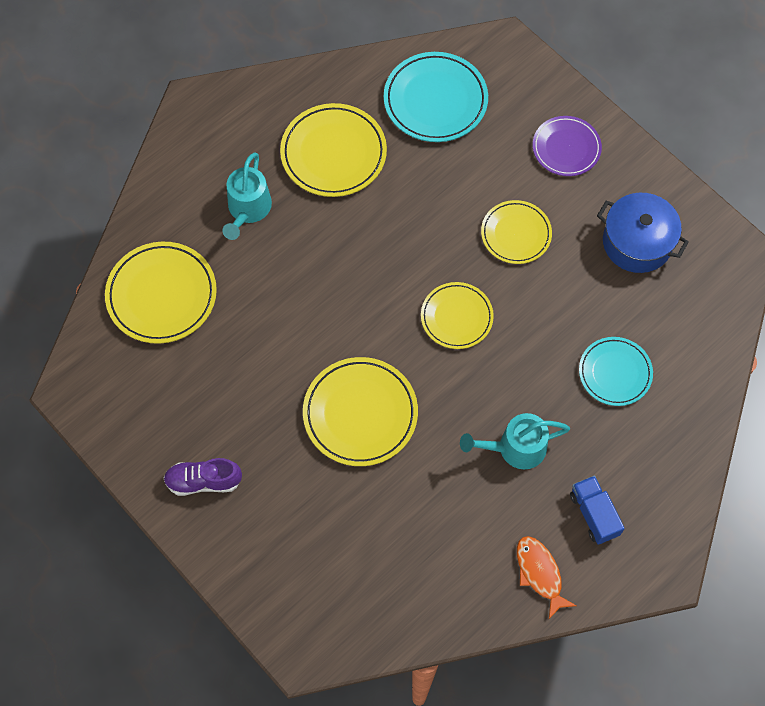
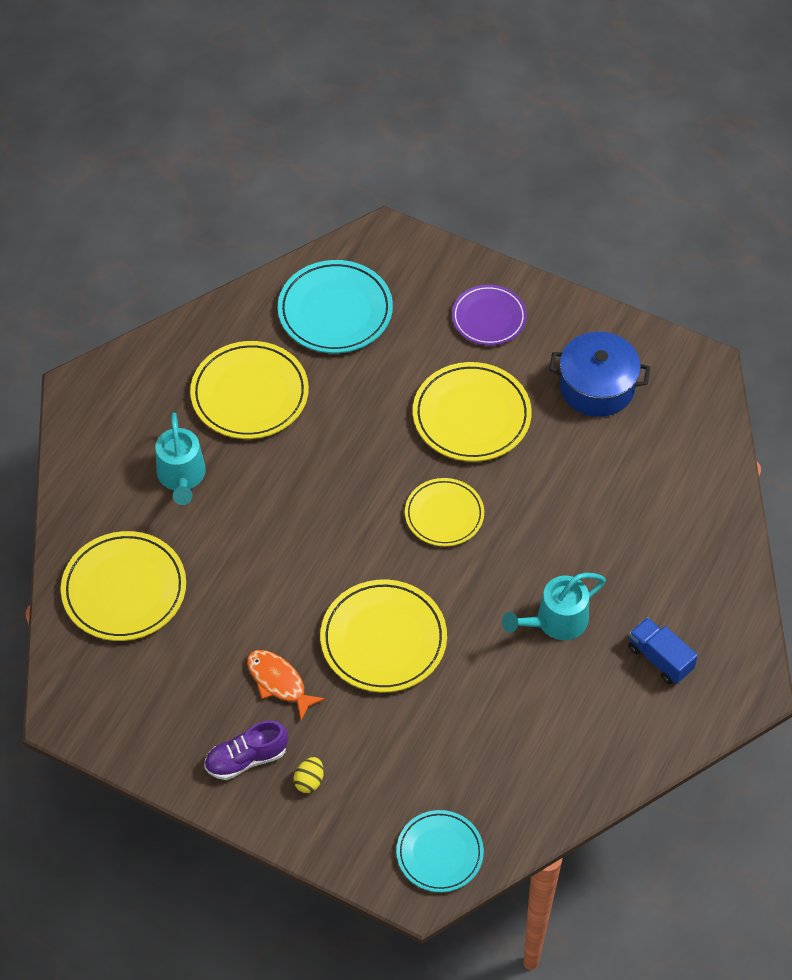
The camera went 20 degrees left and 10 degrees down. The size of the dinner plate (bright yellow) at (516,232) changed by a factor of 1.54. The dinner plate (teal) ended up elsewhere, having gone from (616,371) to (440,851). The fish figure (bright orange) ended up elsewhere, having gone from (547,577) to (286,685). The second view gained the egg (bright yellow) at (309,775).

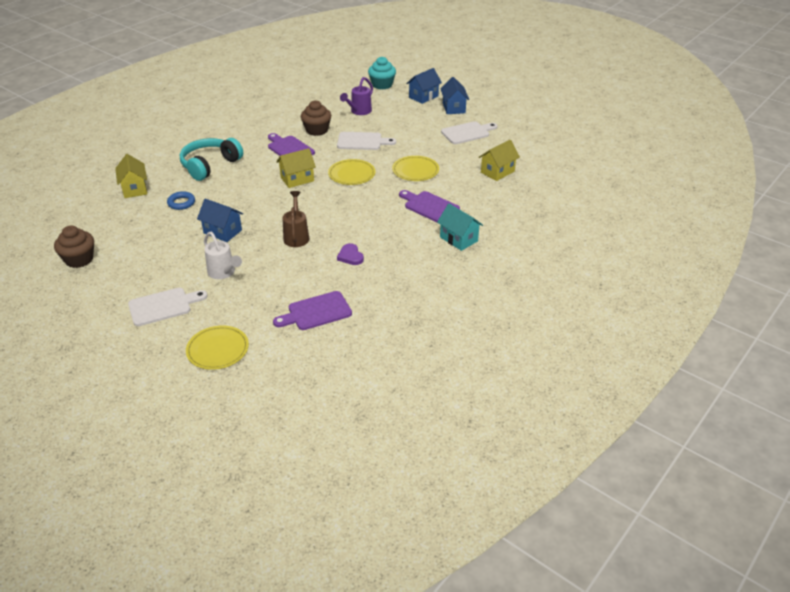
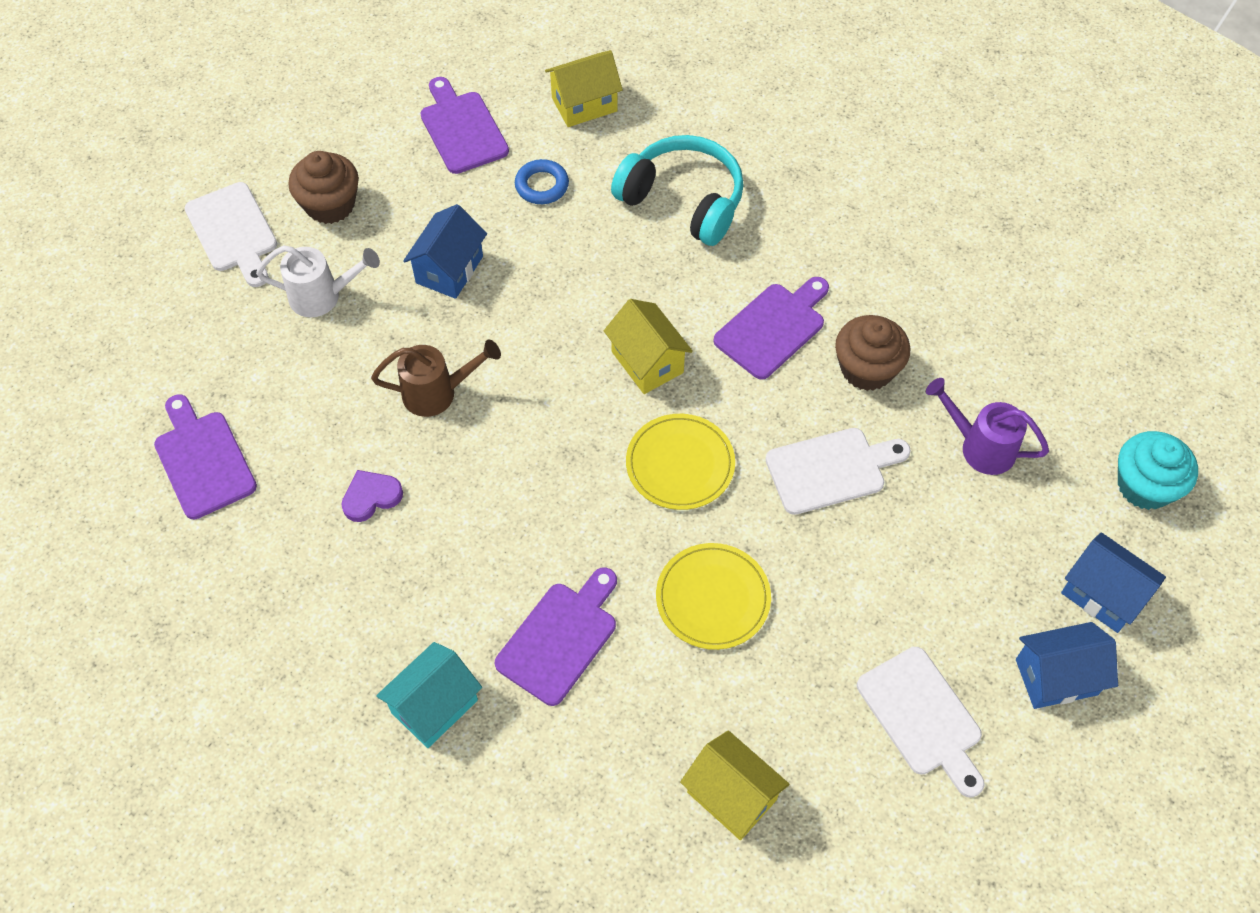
The camera went 85 degrees right and 20 degrees up. The chopping board (white) at (366,141) ended up facing another way, 105 degrees counterclockwise from before. The fairy cake (dark brown) ended up elsewhere, having gone from (74,246) to (323,187). The watering can (white) at (223,255) ended up facing another way, 135 degrees counterclockwise from before. The second view lost the dinner plate (bright yellow) at (217,347). The second view gained the chopping board (purple) at (464,125).

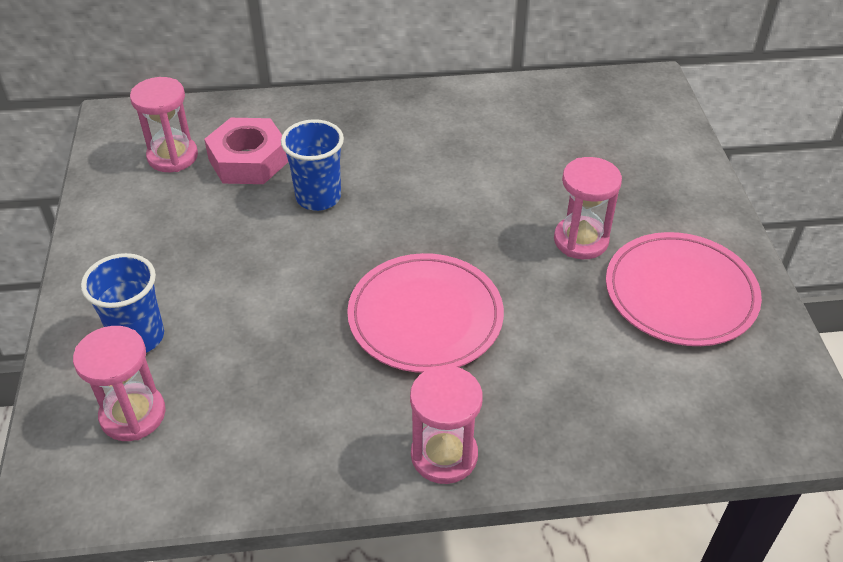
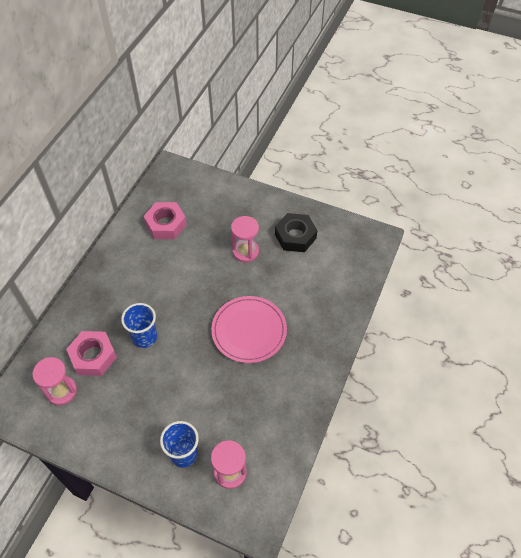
The camera went 60 degrees left and 10 degrees up. Where the dinner plate (pink) stood at (684,289), the hexagon nut (black) came to stand at (296,232). The second view lost the sand timer (pink) at (446,424). The second view gained the hexagon nut (pink) at (165,220).

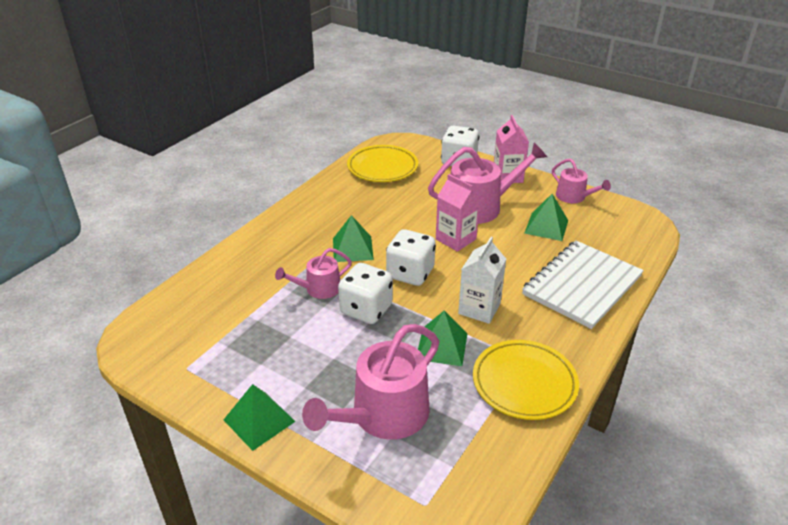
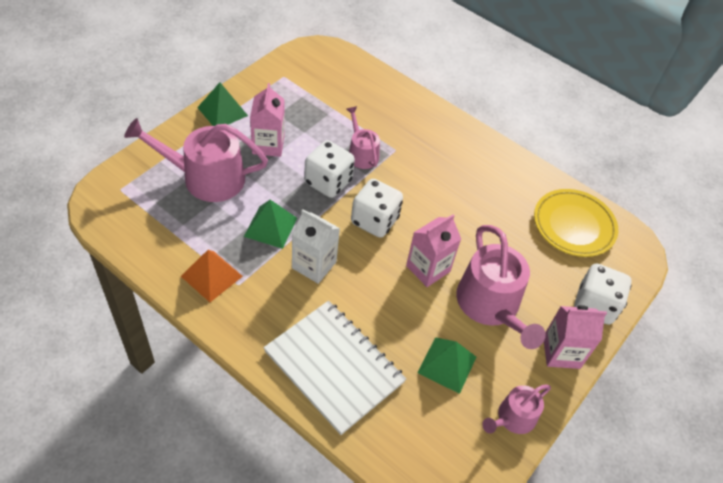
The camera went 90 degrees right and 15 degrees up. The second view lost the solid pyramid (leaf-green) at (353,238). The watering can (pink) at (370,382) ended up facing another way, 45 degrees counterclockwise from before. Where the dinner plate (bright yellow) stood at (526,380), the solid pyramid (bright orange) came to stand at (212,276). The second view gained the carton (pink) at (267,120).

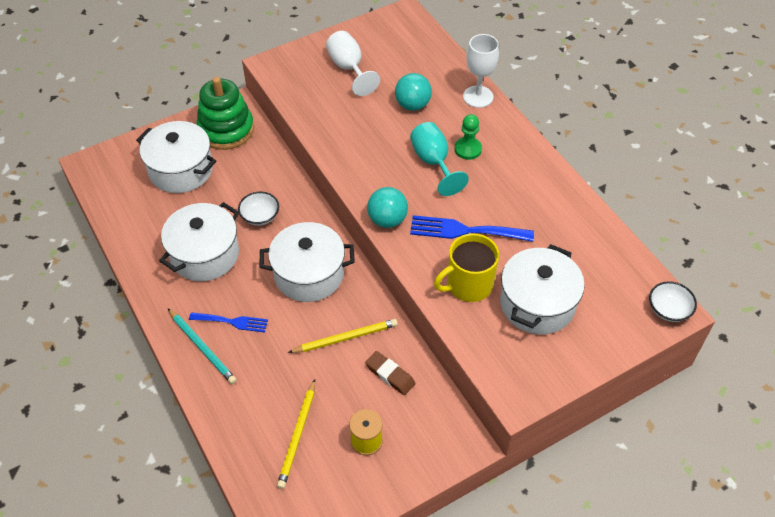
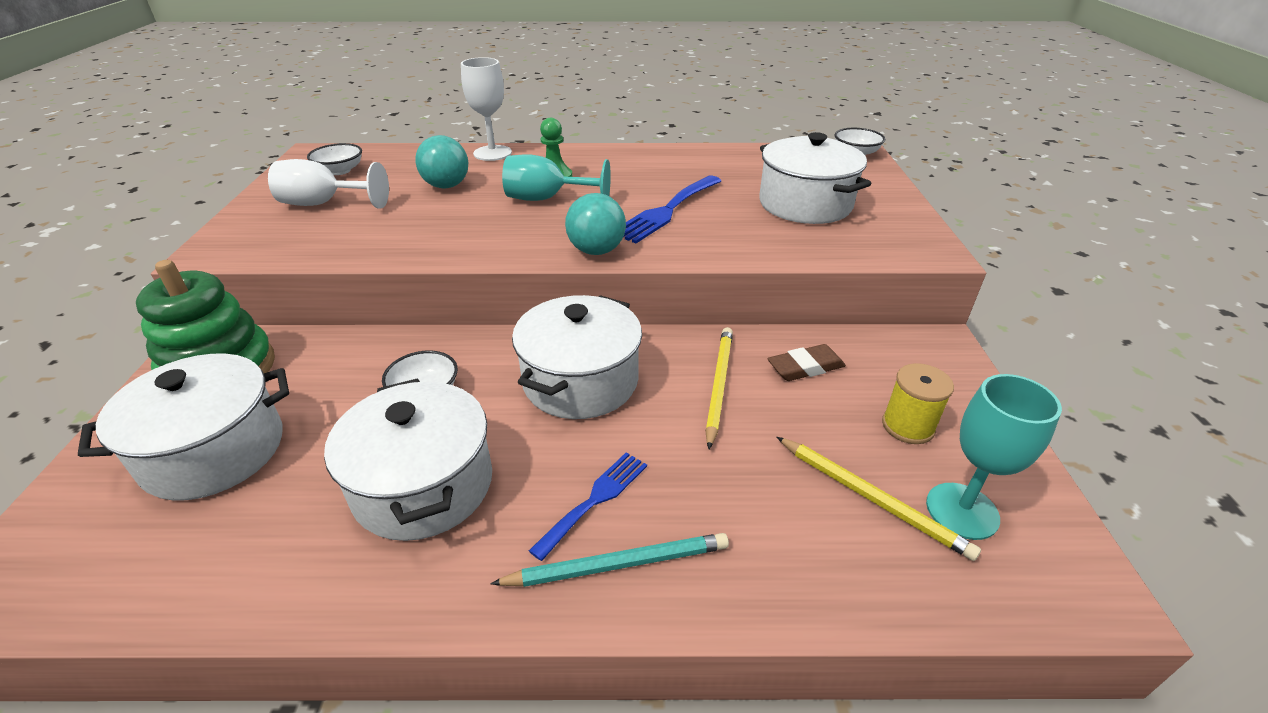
The camera went 60 degrees left and 15 degrees down. The second view lost the mug (bright yellow) at (466,267). The second view gained the deep dish (white) at (334,159). The second view gained the wine glass (teal) at (994,457).

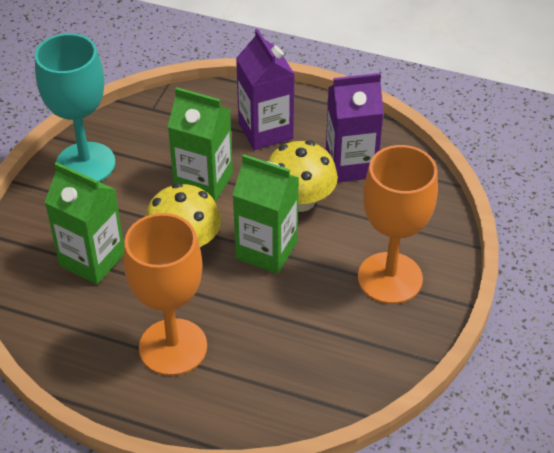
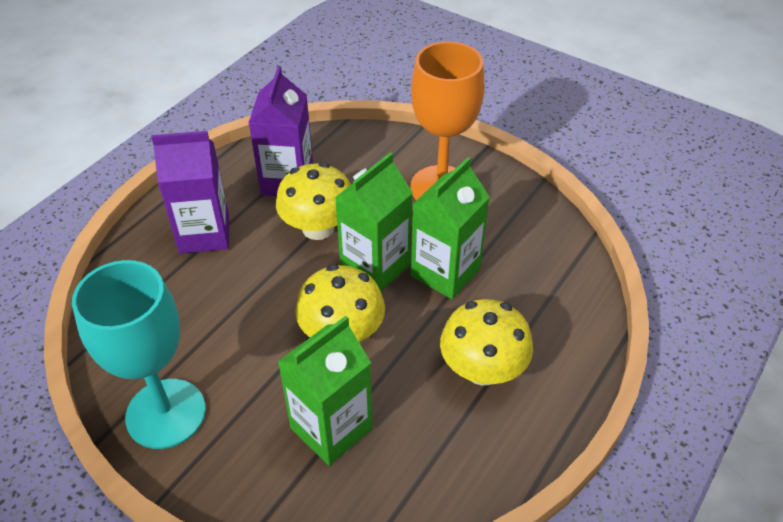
The camera went 75 degrees left and 0 degrees up. The carton (leaf-green) ended up elsewhere, having gone from (200,145) to (450,228). Where the wine glass (bright orange) stood at (165,294), the toadstool (bright yellow) came to stand at (486,342).

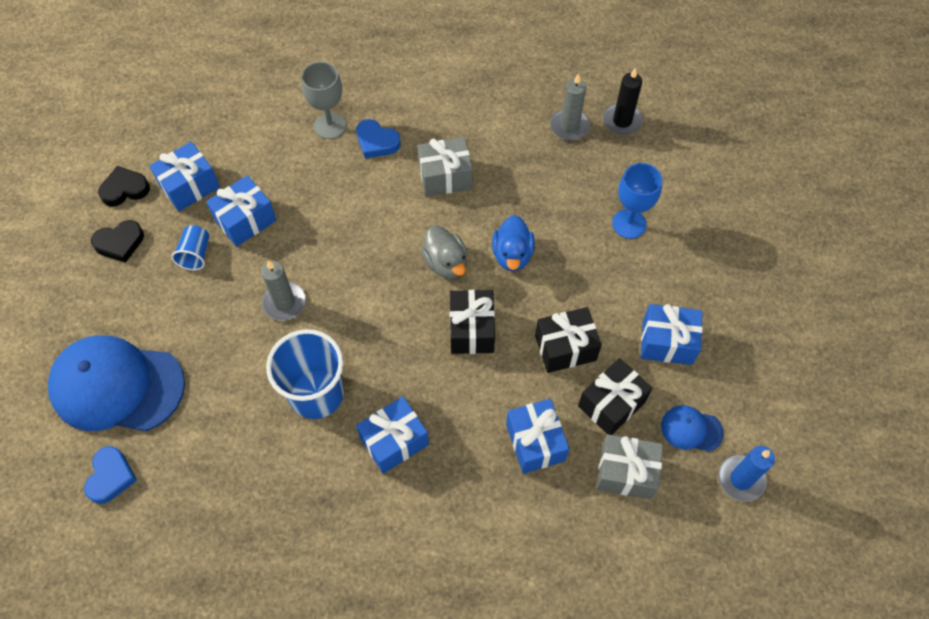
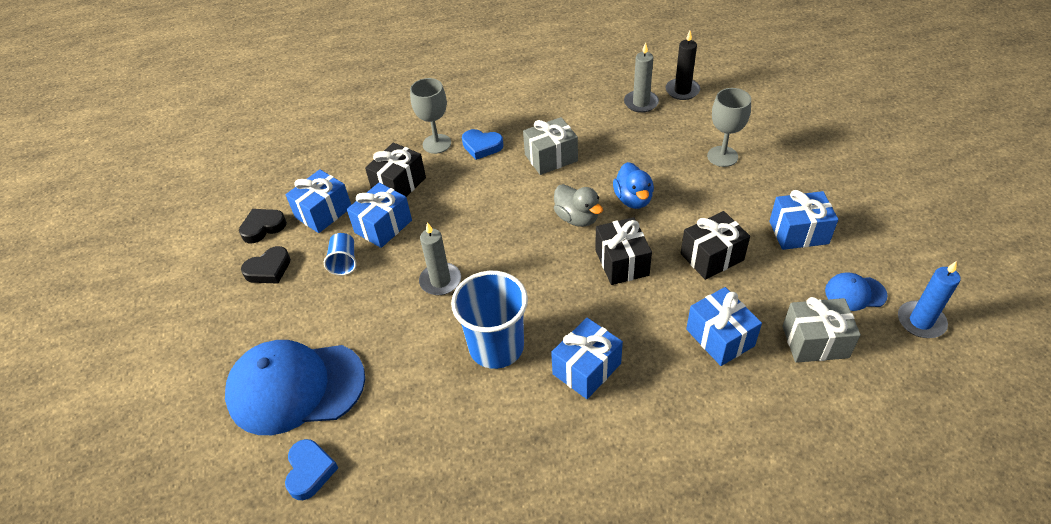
The camera went 10 degrees left and 15 degrees down. What was the wine glass (blue) at (637,201) turned into the wine glass (gray) at (729,127). The gift (black) ended up elsewhere, having gone from (615,396) to (395,169).

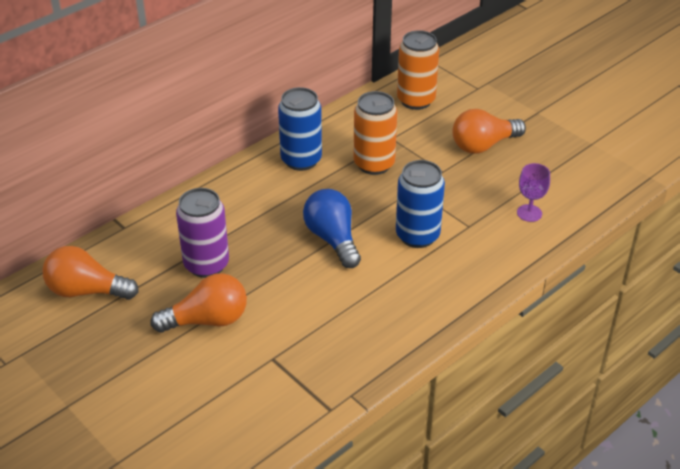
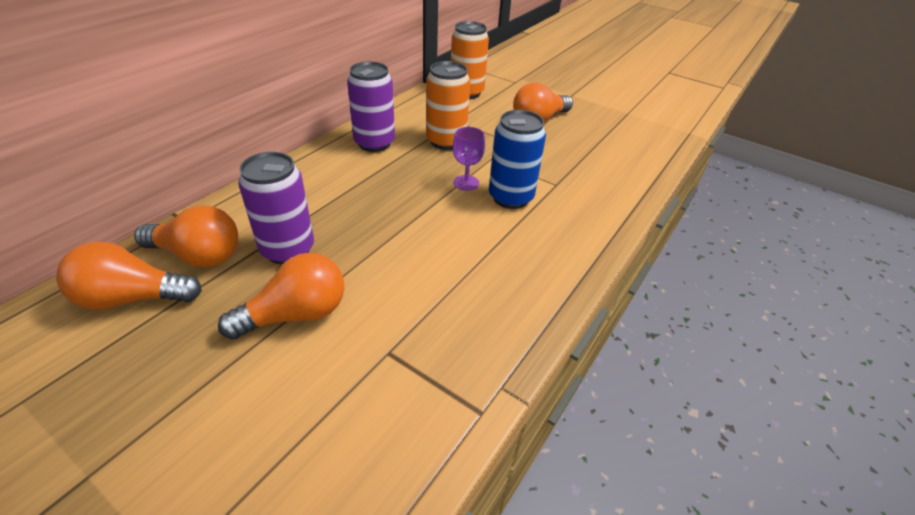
The camera went 15 degrees left and 0 degrees up. What was the tin (blue) at (300,129) turned into the tin (purple) at (371,106). The wine glass (purple) ended up elsewhere, having gone from (533,192) to (469,159). The second view lost the light bulb (blue) at (332,228). The second view gained the light bulb (bright orange) at (186,236).

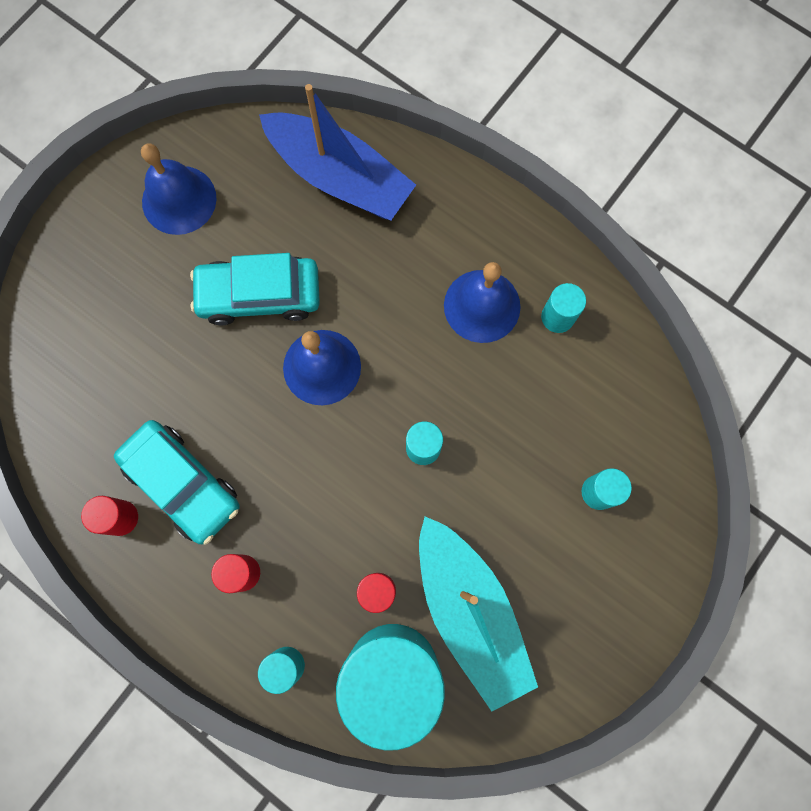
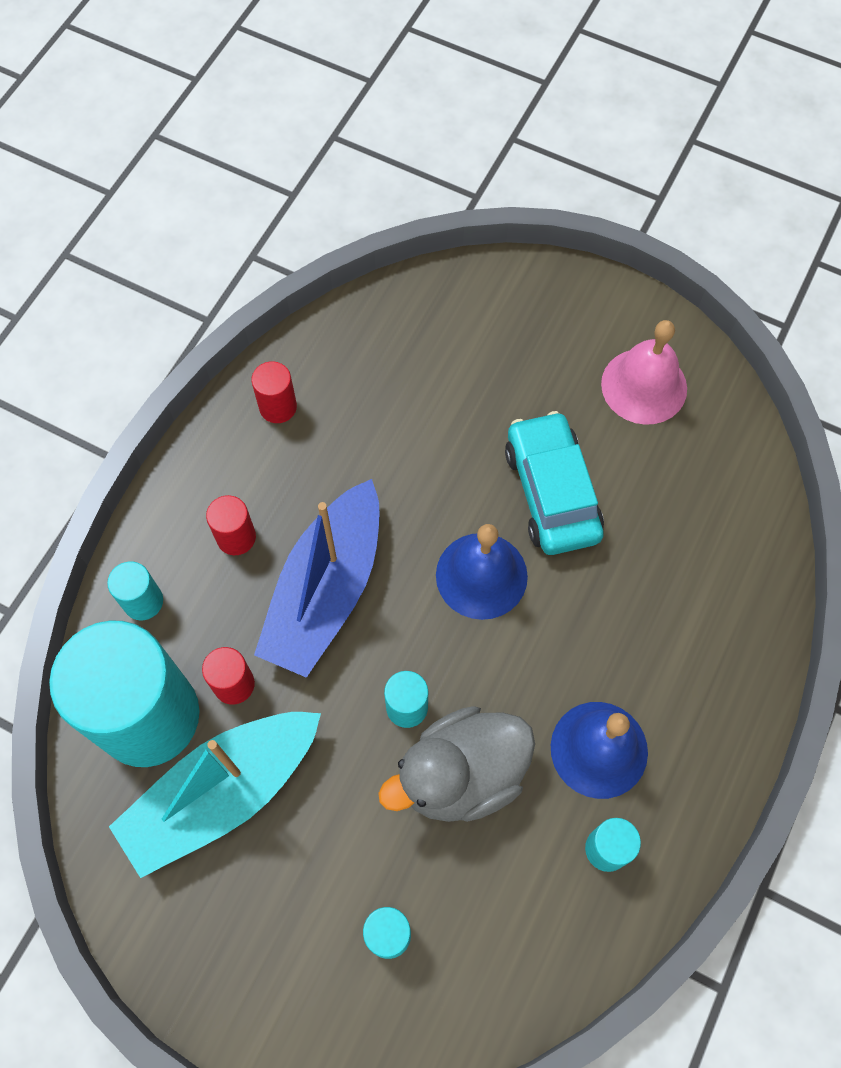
The camera went 80 degrees right and 10 degrees down. The toy boat (blue) ended up elsewhere, having gone from (337,152) to (317,578). What was the school bell (blue) at (179,189) turned into the school bell (pink) at (644,372). The second view lost the car (teal) at (176,482). The second view gained the rubber duck (gray) at (456,764).

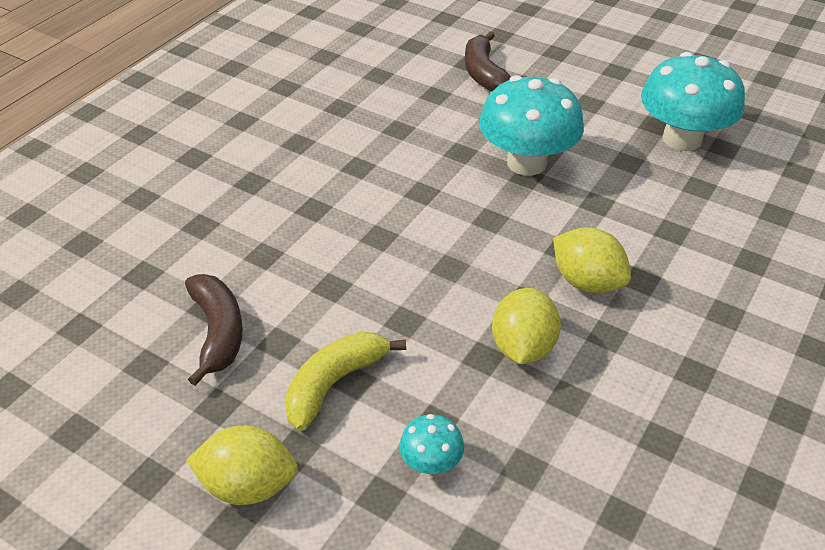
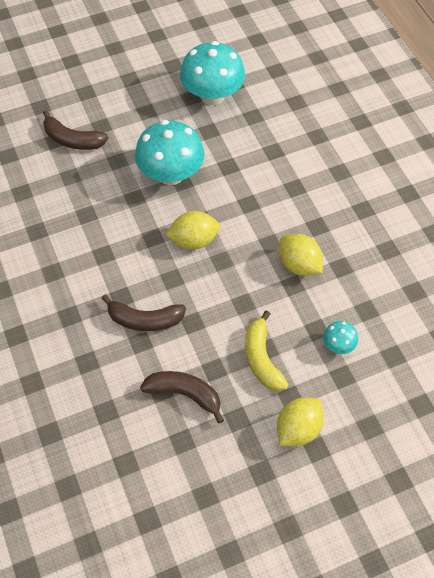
The camera went 55 degrees left and 15 degrees up. The lemon (bright yellow) ended up elsewhere, having gone from (592,260) to (193,230). The second view gained the banana fruit (dark brown) at (144,312).

